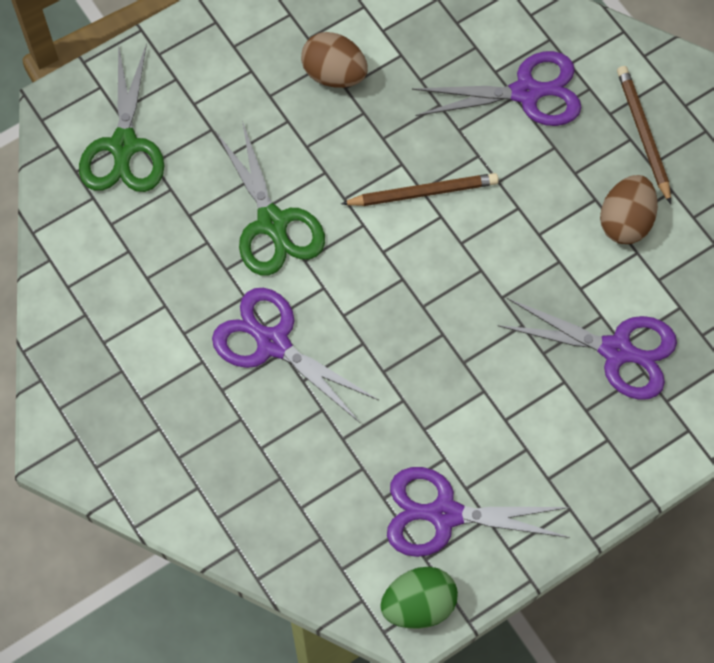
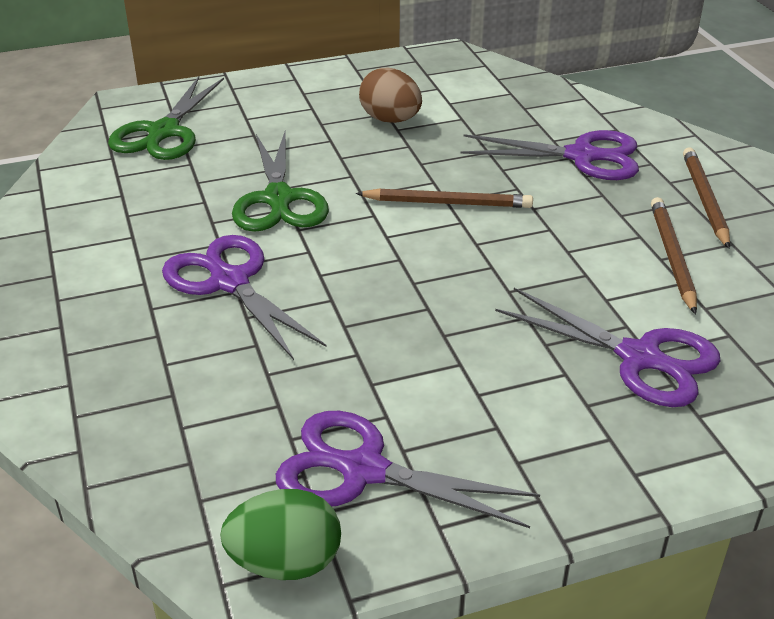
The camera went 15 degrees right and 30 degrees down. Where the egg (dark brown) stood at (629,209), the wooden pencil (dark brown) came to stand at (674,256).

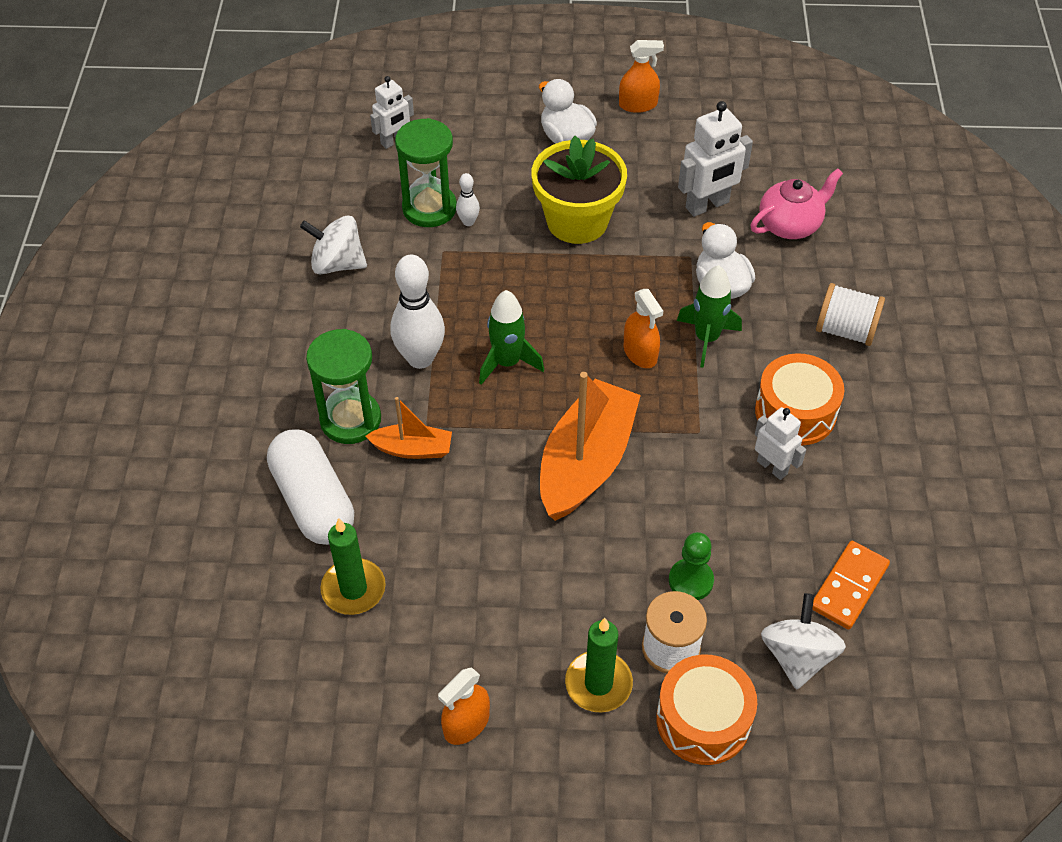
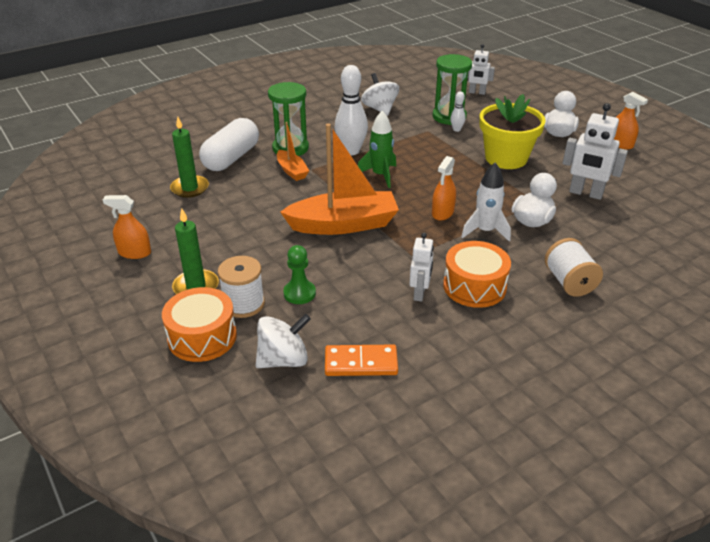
The camera went 55 degrees right and 15 degrees down. The second view lost the tea pot (pink) at (797,203). What was the spaceship (leaf-green) at (709,316) turned into the spaceship (white) at (486,202).

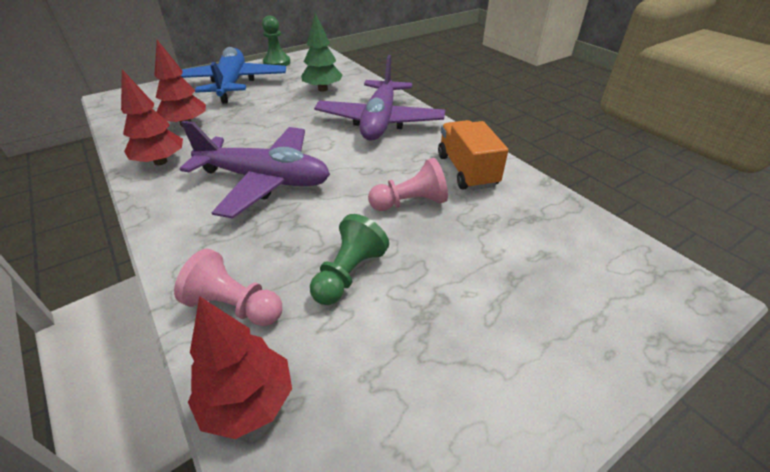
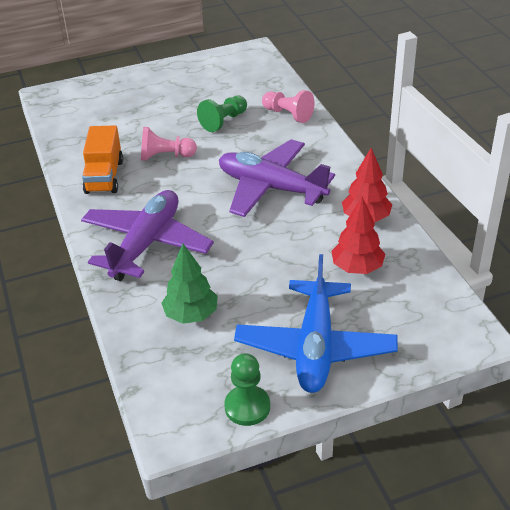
The camera went 165 degrees left and 0 degrees up. The second view lost the toy tree (crimson) at (240,367).

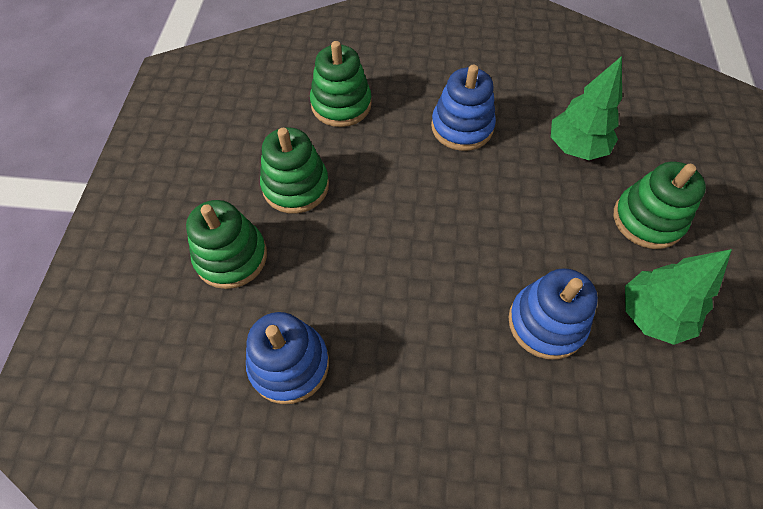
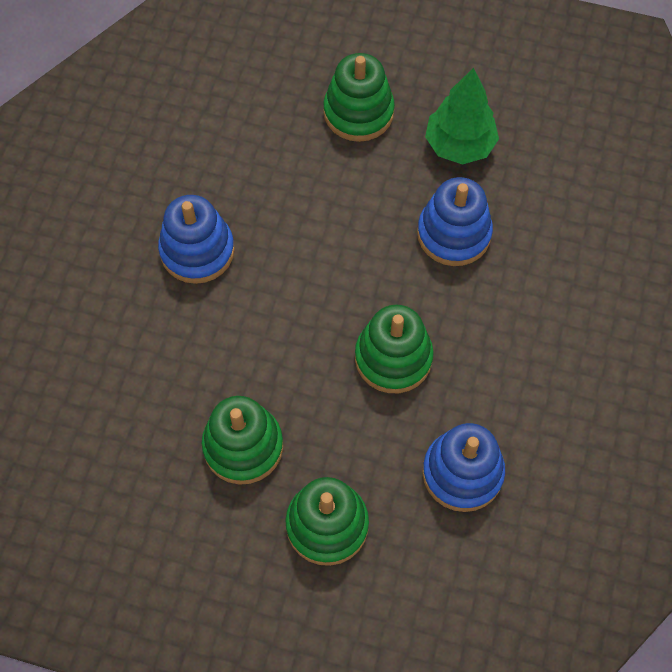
The camera went 80 degrees left and 5 degrees up. The ring stacker (leaf-green) ended up elsewhere, having gone from (341,84) to (394,349). The second view lost the toy tree (leaf-green) at (586,108).

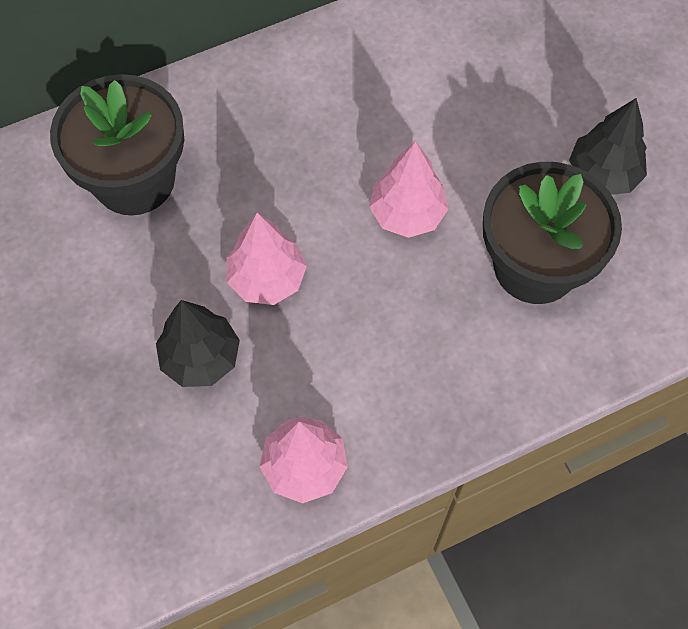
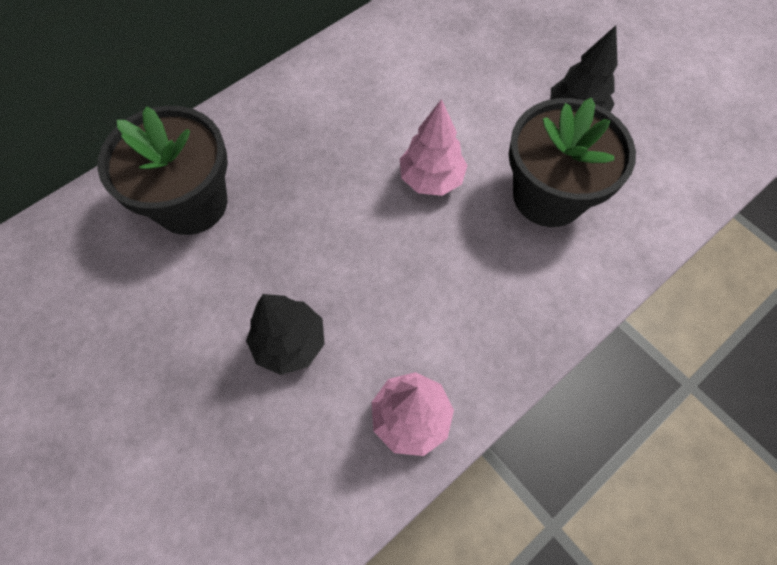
The camera went 15 degrees left and 0 degrees up. The second view lost the toy tree (pink) at (267,259).

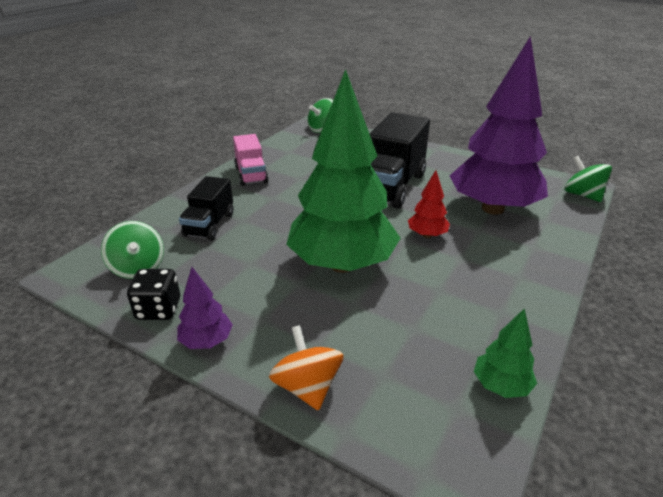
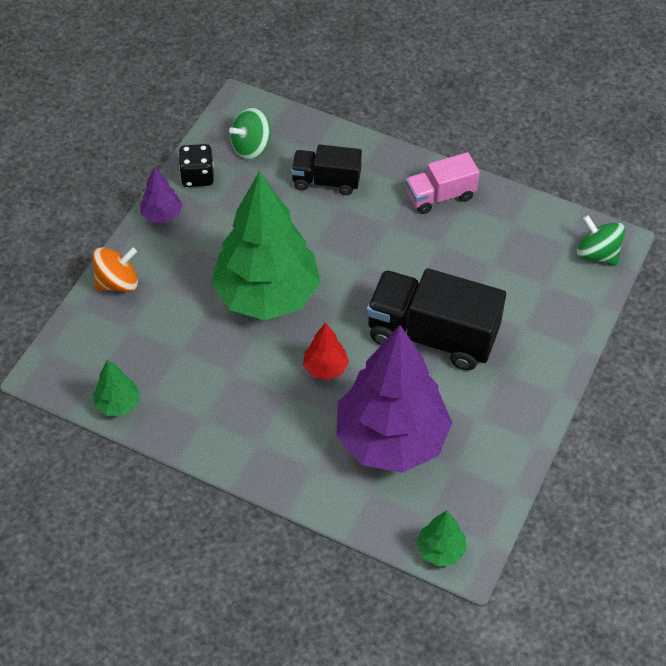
The camera went 85 degrees right and 20 degrees up. Where the whirligig (leaf-green) stood at (588,179), the toy tree (leaf-green) came to stand at (441,539).

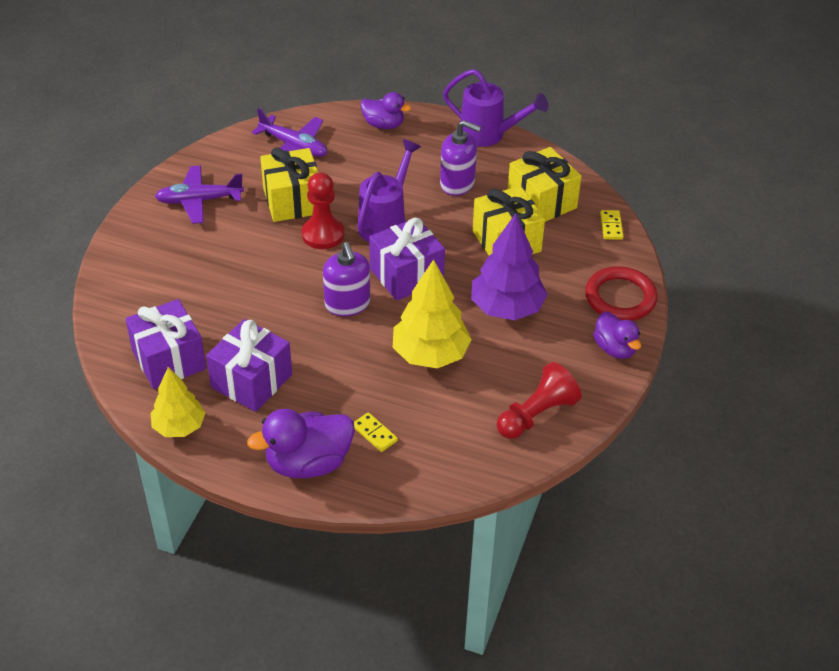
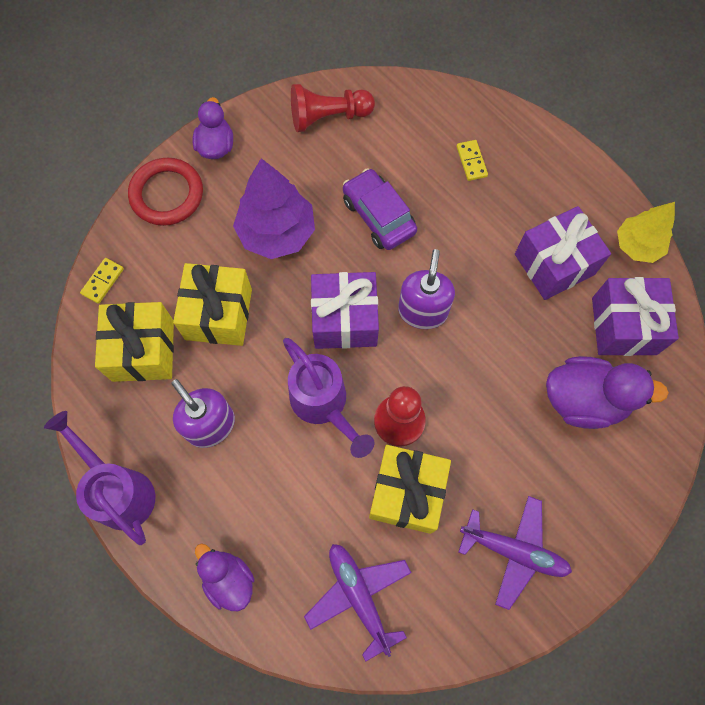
The camera went 150 degrees left and 25 degrees up. The watering can (purple) at (389,190) ended up facing another way, 90 degrees counterclockwise from before. Where the toy tree (bright yellow) stood at (432,314), the car (purple) came to stand at (380,209). The rubber duck (purple) ended up elsewhere, having gone from (301,443) to (607,392).

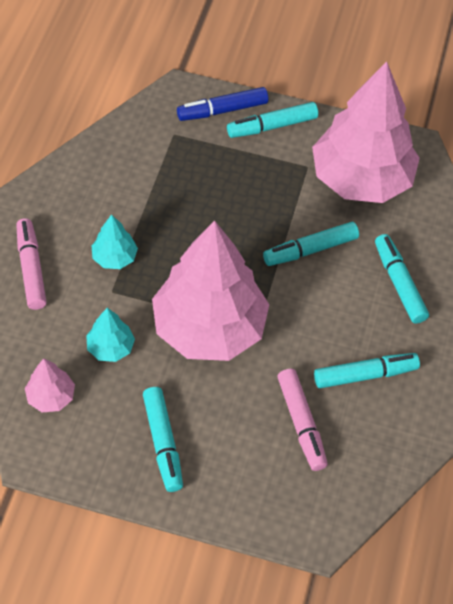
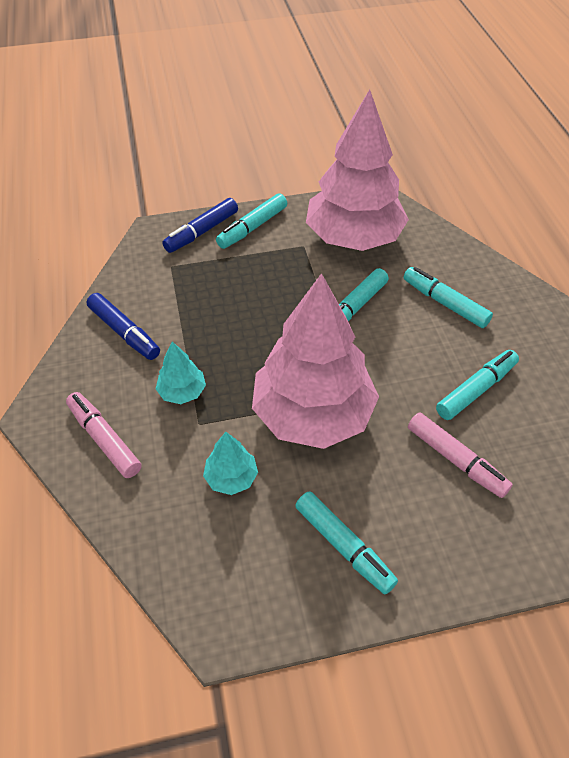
The camera went 25 degrees left and 5 degrees down. The second view lost the toy tree (pink) at (50,385). The second view gained the marker (blue) at (123,326).

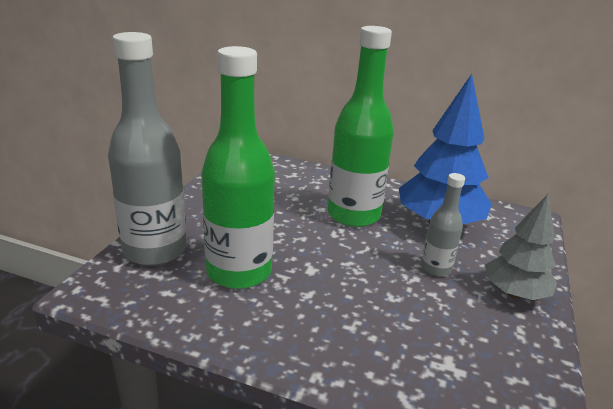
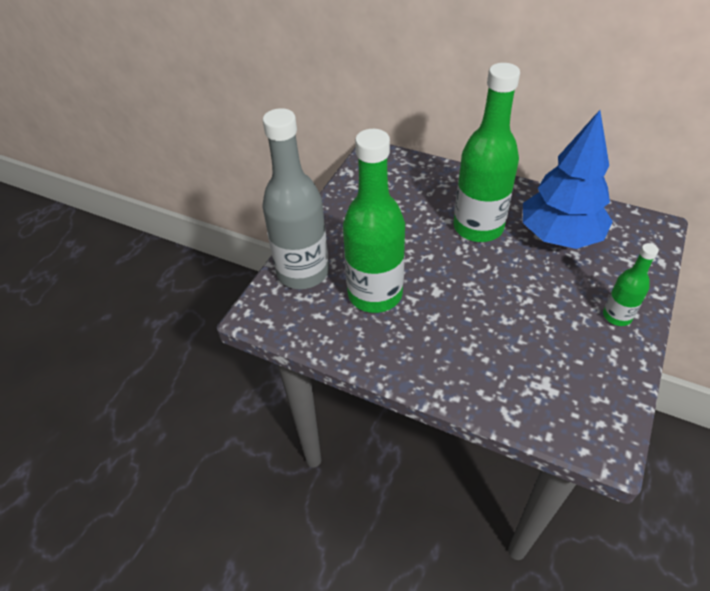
The camera went 10 degrees right and 20 degrees up. The second view lost the flask (gray) at (443,225). Where the toy tree (gray) stood at (521,247), the flask (leaf-green) came to stand at (631,284).

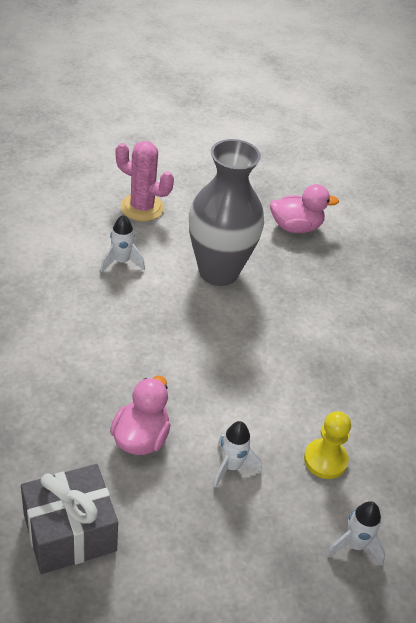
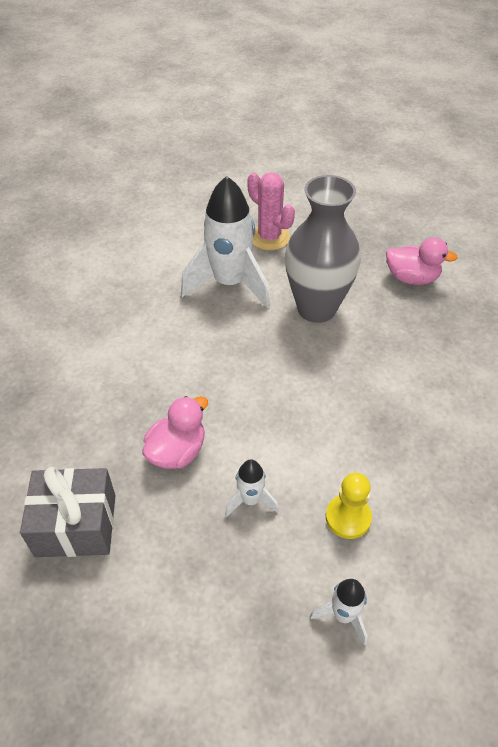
The camera went 25 degrees right and 5 degrees up. The size of the spaceship (white) at (123,243) changed by a factor of 2.17.

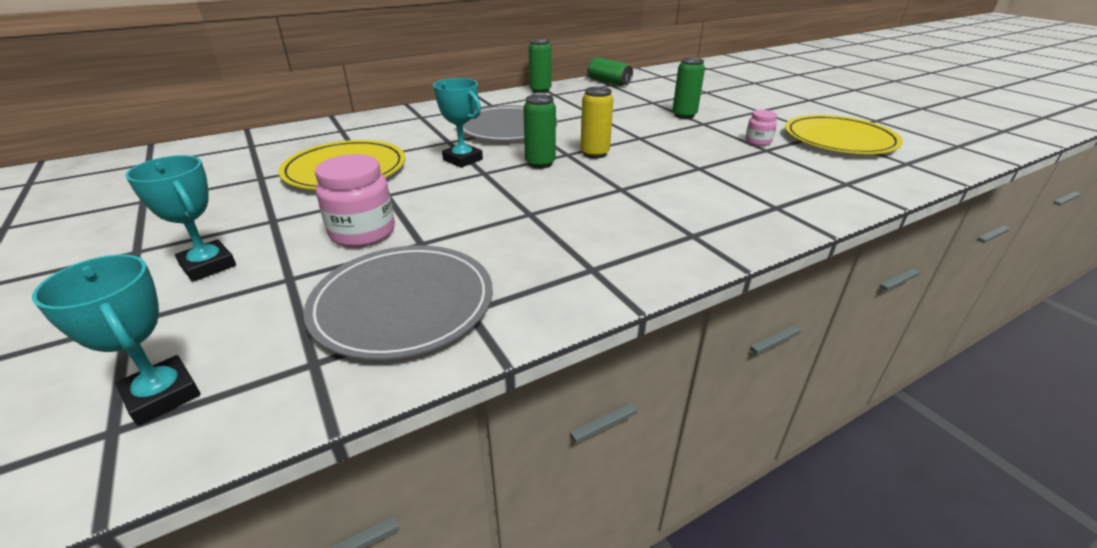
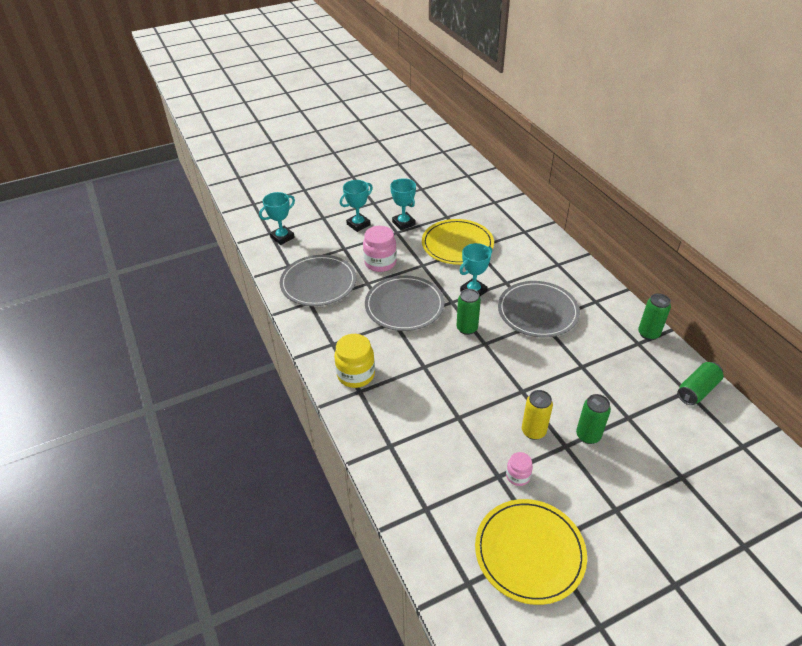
The camera went 95 degrees right and 10 degrees up. The tin (bright yellow) ended up elsewhere, having gone from (597,123) to (537,415). The second view gained the trophy (teal) at (403,204). The second view gained the dinner plate (gray) at (405,303). The second view gained the jam jar (bright yellow) at (354,361).

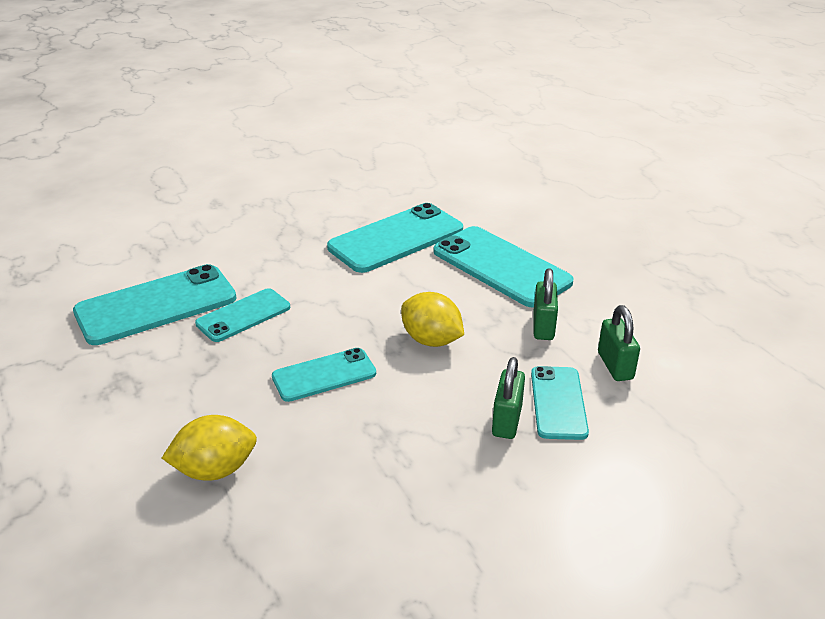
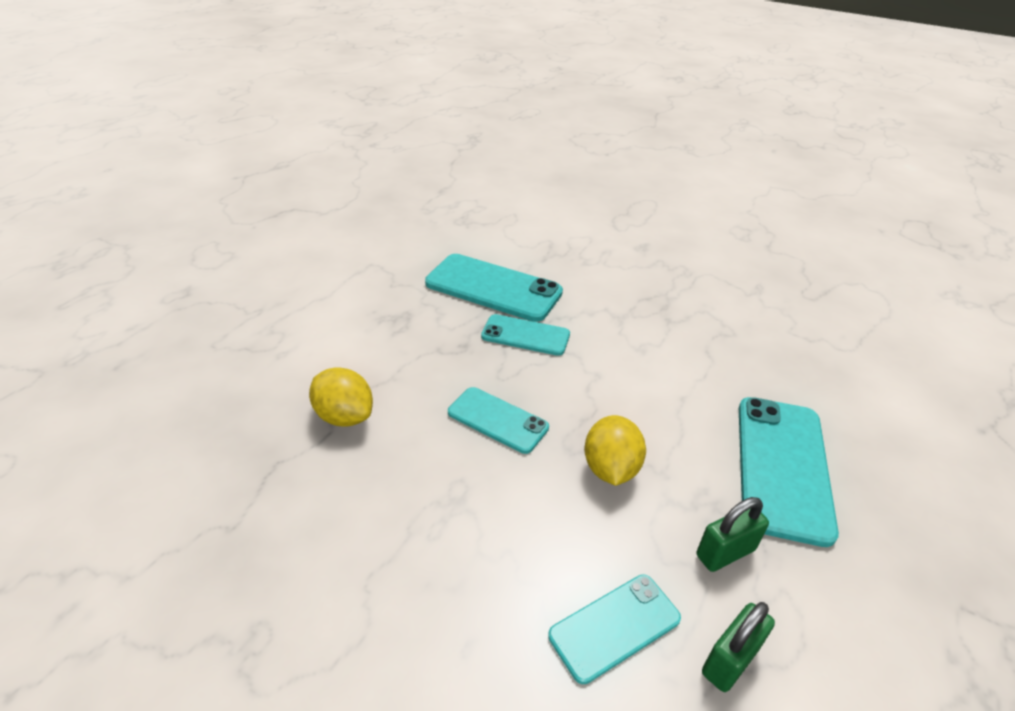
The camera went 55 degrees right and 5 degrees up. The second view lost the phone (teal) at (395,238). The second view lost the padlock (leaf-green) at (508,398).

